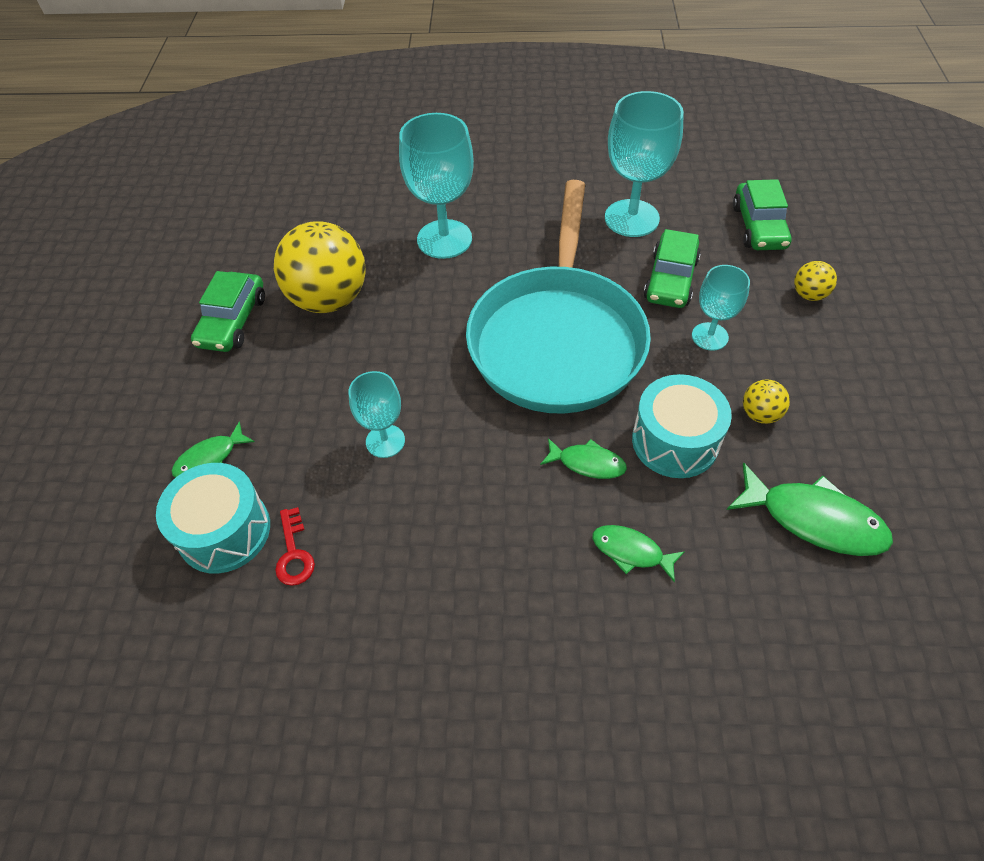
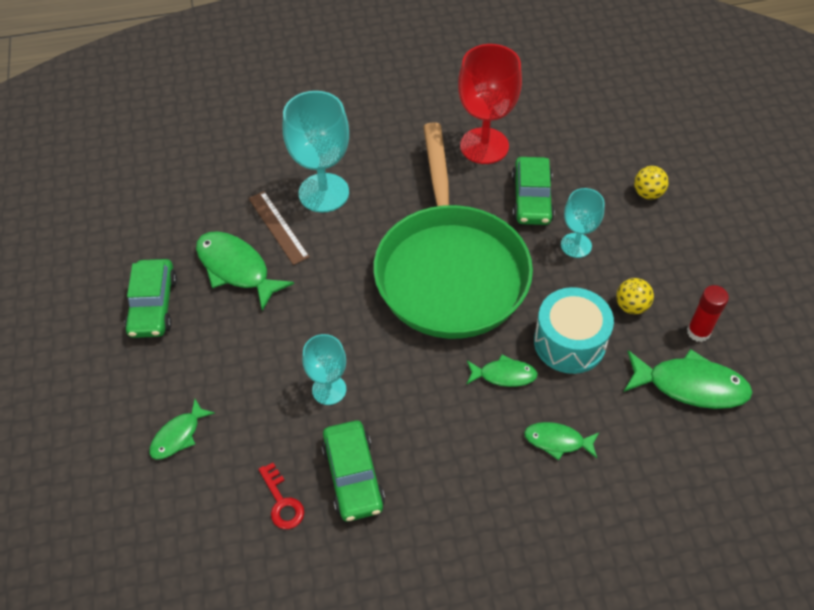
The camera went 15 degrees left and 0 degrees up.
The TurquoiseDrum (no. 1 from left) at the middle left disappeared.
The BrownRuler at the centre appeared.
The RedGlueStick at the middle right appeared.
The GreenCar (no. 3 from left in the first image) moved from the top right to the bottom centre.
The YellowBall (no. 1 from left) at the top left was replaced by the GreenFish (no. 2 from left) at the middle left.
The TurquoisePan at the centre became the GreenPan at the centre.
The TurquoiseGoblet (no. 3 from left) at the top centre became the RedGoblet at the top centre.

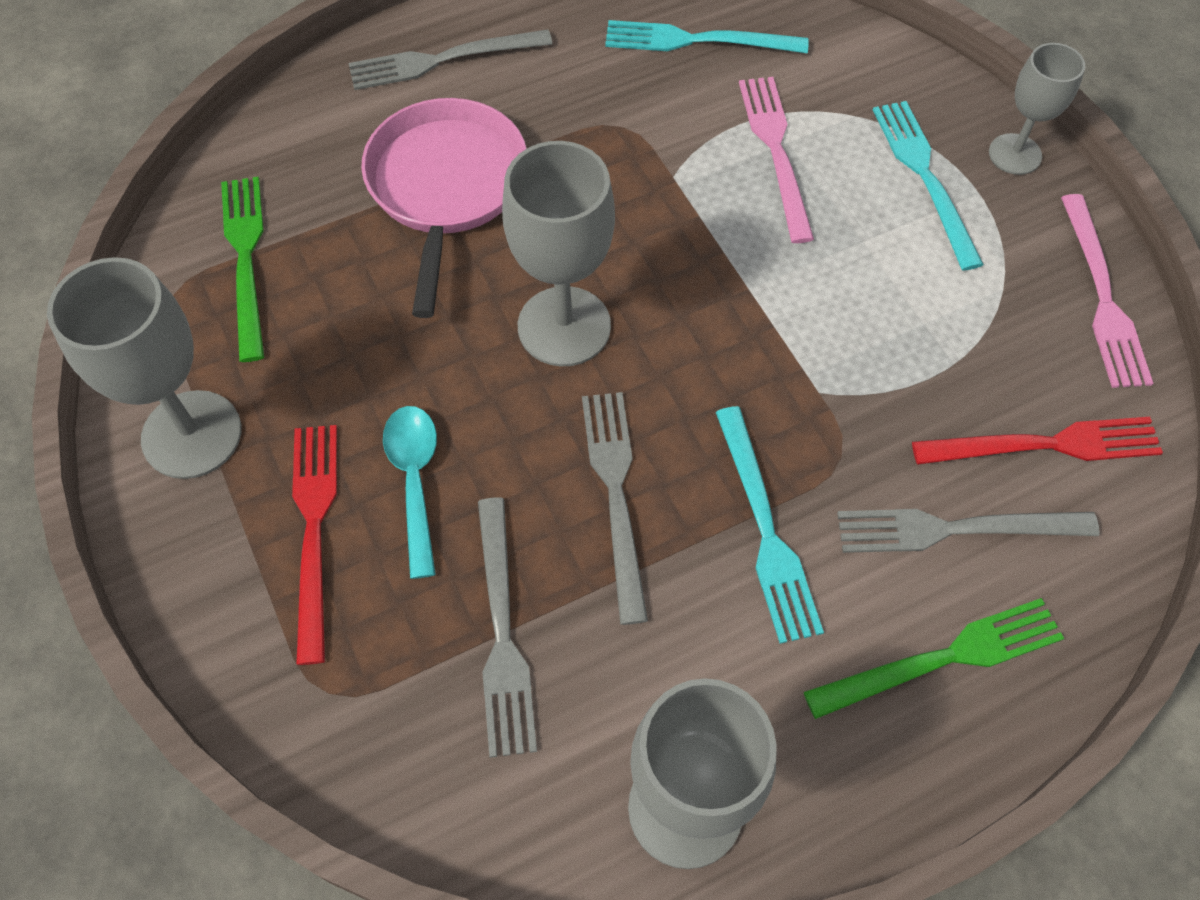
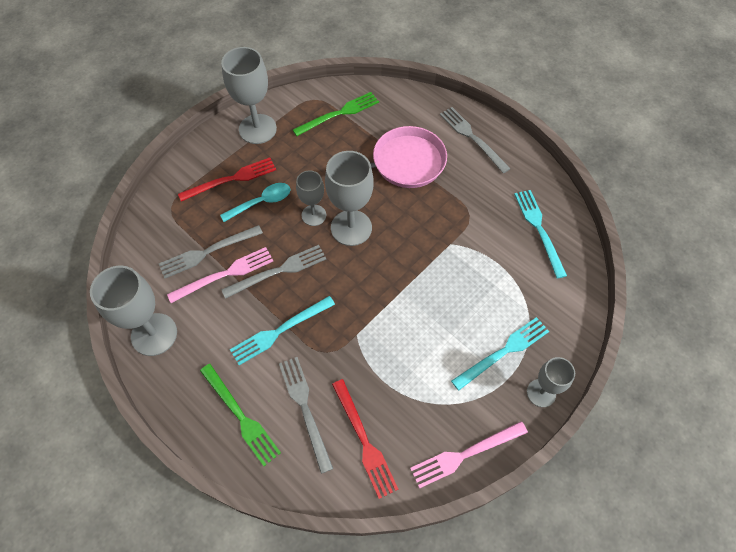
The camera went 70 degrees right and 0 degrees up.
The GreyGoblet (no. 3 from left) at the centre appeared.
The PinkFork (no. 1 from left) moved from the top centre to the middle left.

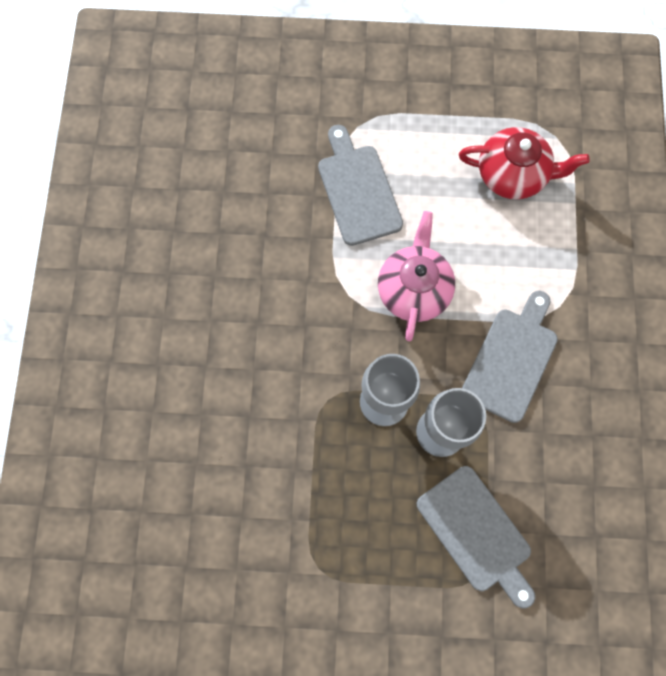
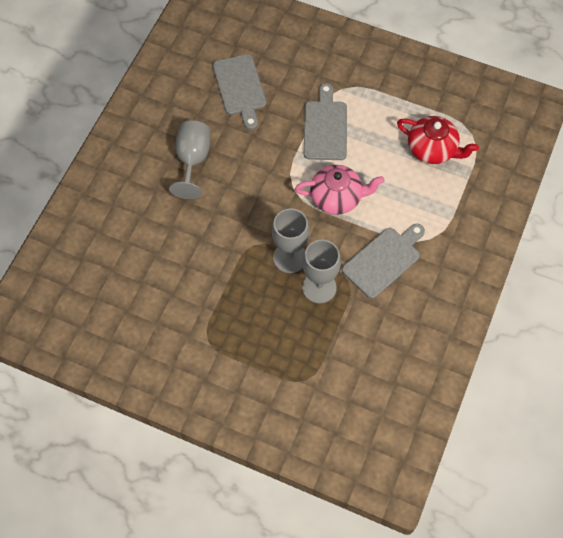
The camera went 20 degrees right and 10 degrees down.
The GreyGoblet (no. 1 from left) at the top centre appeared.
The GreyCuttingBoard (no. 2 from left in the first image) moved from the bottom right to the top centre.
The PinkTeapot at the centre turned 60 degrees clockwise.

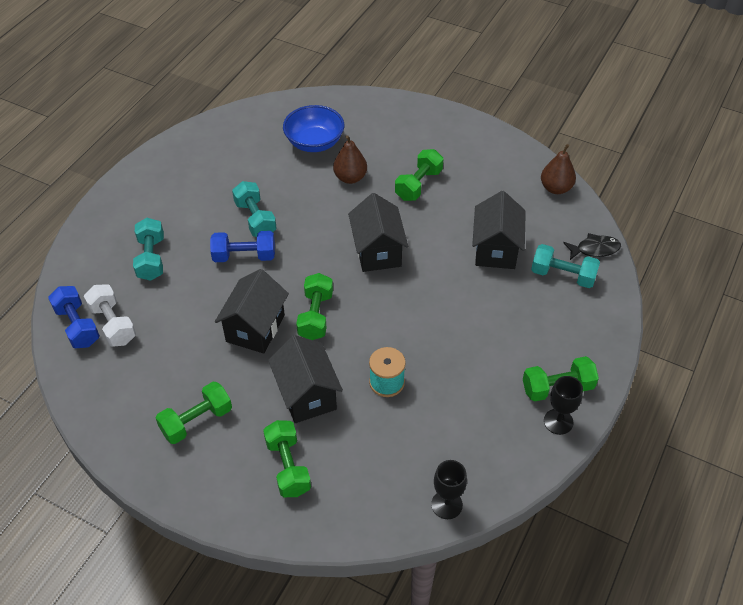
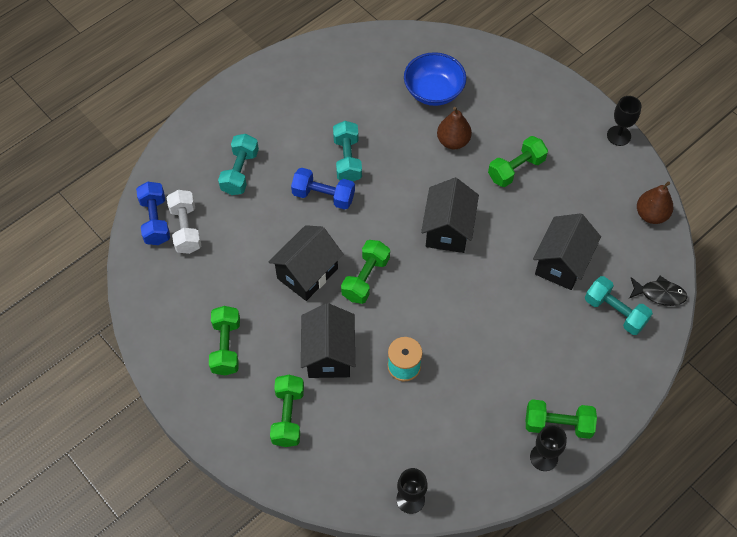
The camera went 20 degrees right and 10 degrees up.
The BlackGoblet (no. 3 from left) at the top right appeared.
The GreenDumbbell (no. 1 from left) at the bottom left turned 75 degrees counterclockwise.

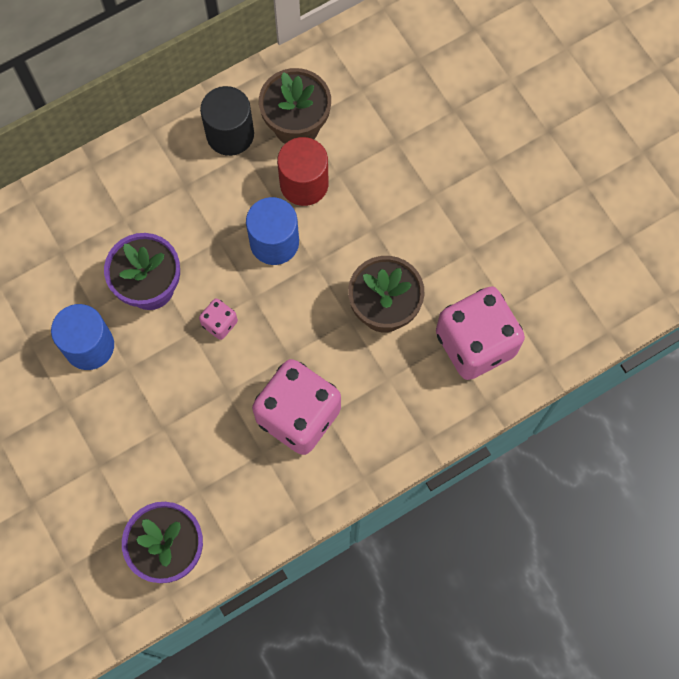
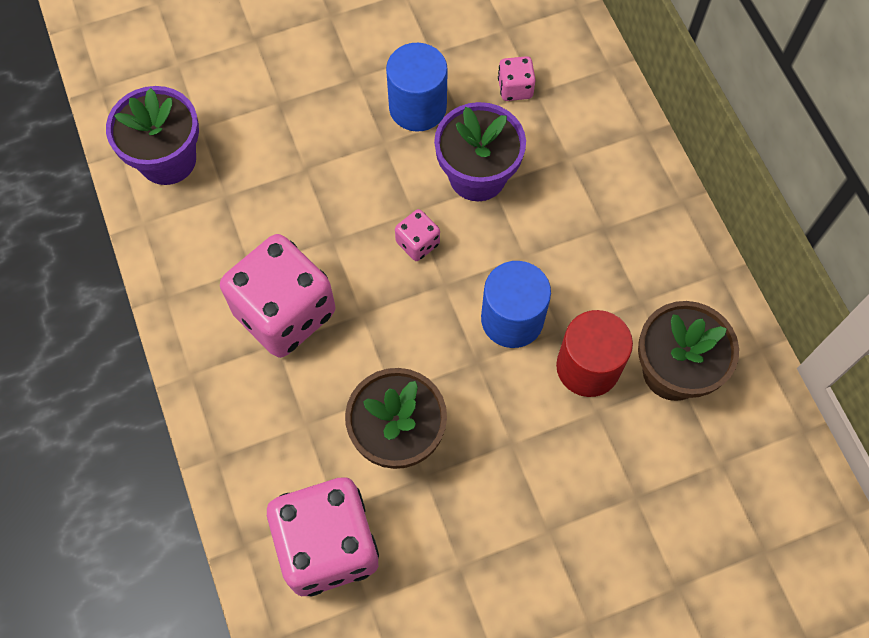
The camera went 100 degrees right and 5 degrees down.
The BlackCylinder at the top centre disappeared.
The PinkDice (no. 4 from left) at the top centre appeared.

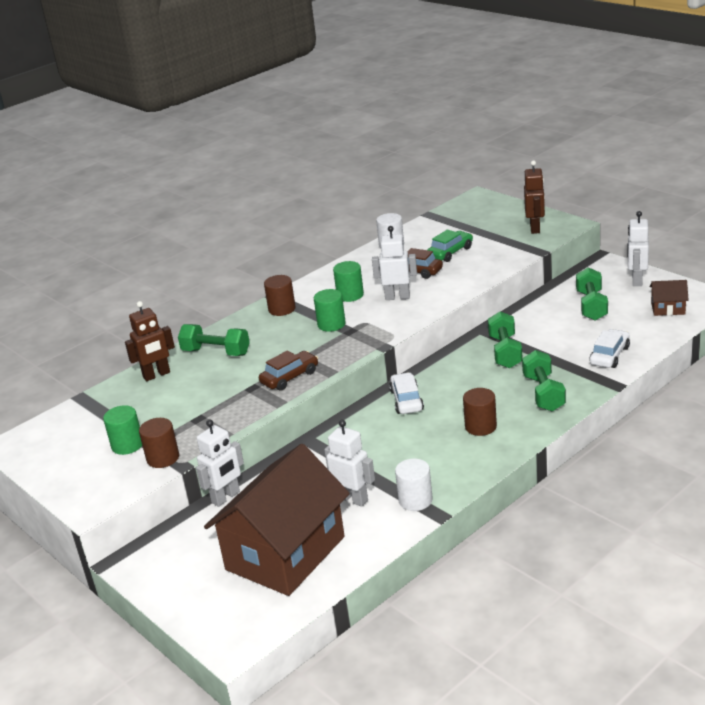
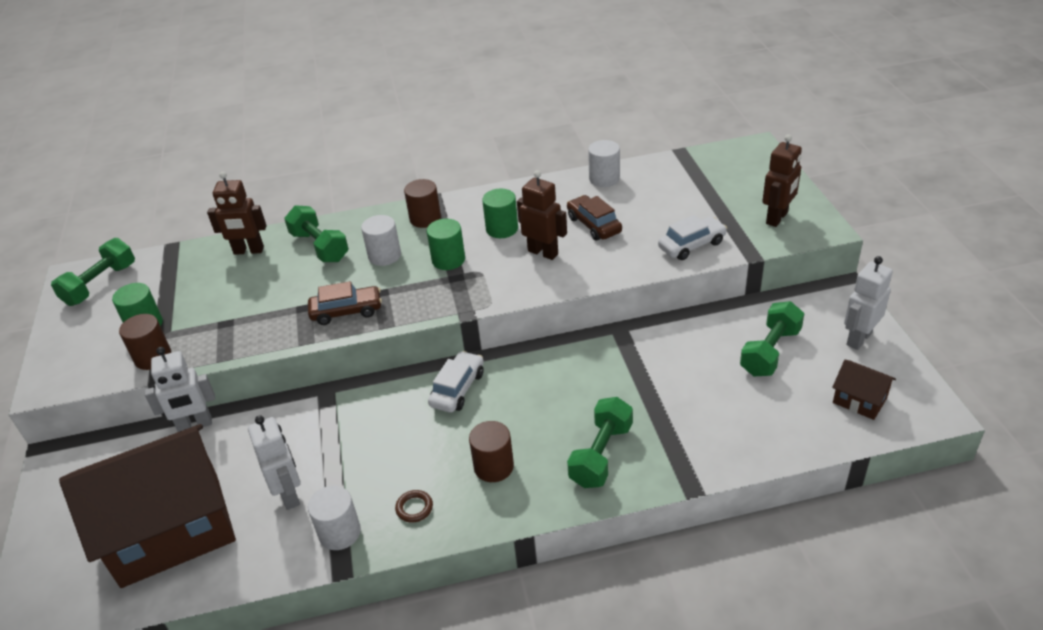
The camera went 30 degrees right and 10 degrees up.
The GreenCar at the centre disappeared.
The WhiteCylinder (no. 2 from left) at the centre appeared.
The BrownRing at the bottom centre appeared.
The GreenDumbbell (no. 2 from left in the first image) moved from the middle right to the middle left.
The WhiteCar (no. 2 from left) moved from the middle right to the centre.
The WhiteRobot (no. 3 from left) at the centre became the BrownRobot (no. 2 from left) at the centre.

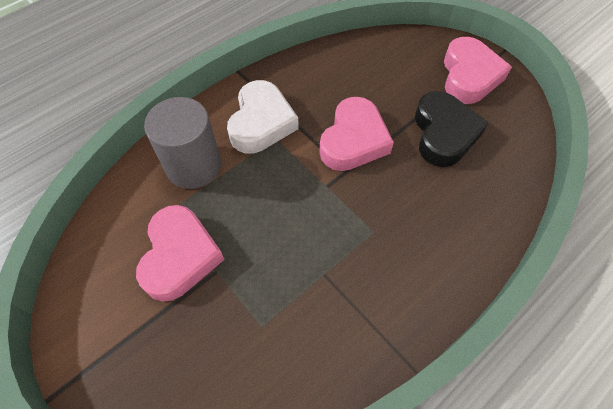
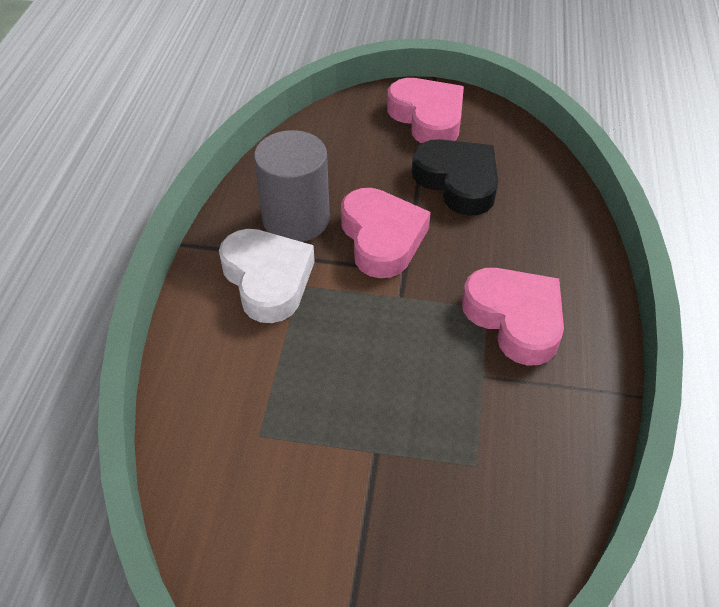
The camera went 40 degrees left and 10 degrees down.
The PinkHeart (no. 1 from left in the first image) moved from the middle left to the middle right.
The GreyCylinder moved from the middle left to the top centre.

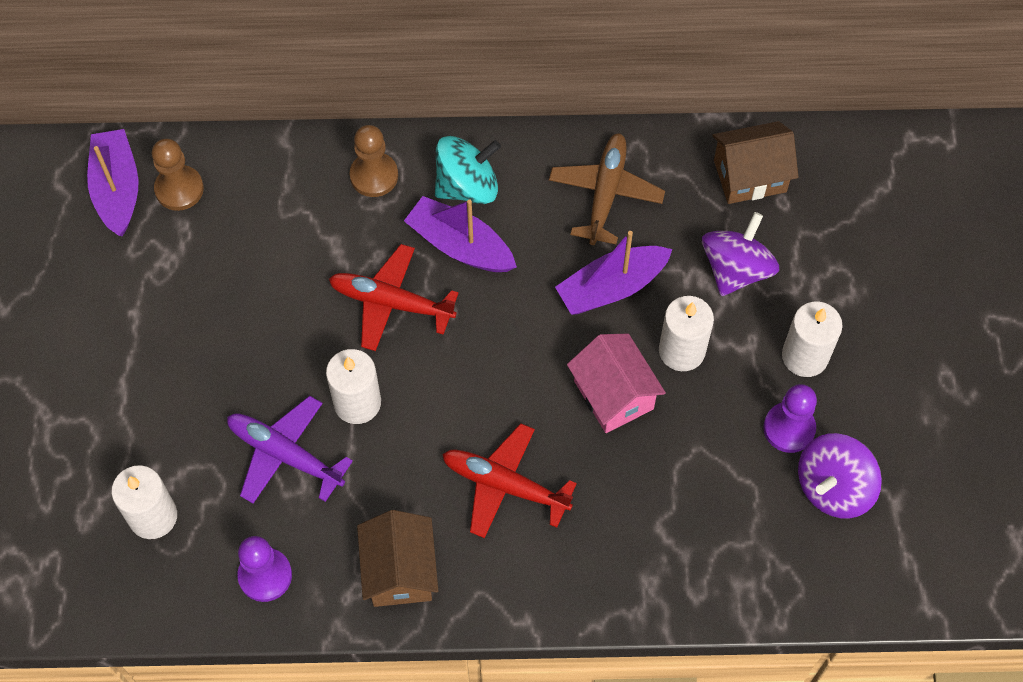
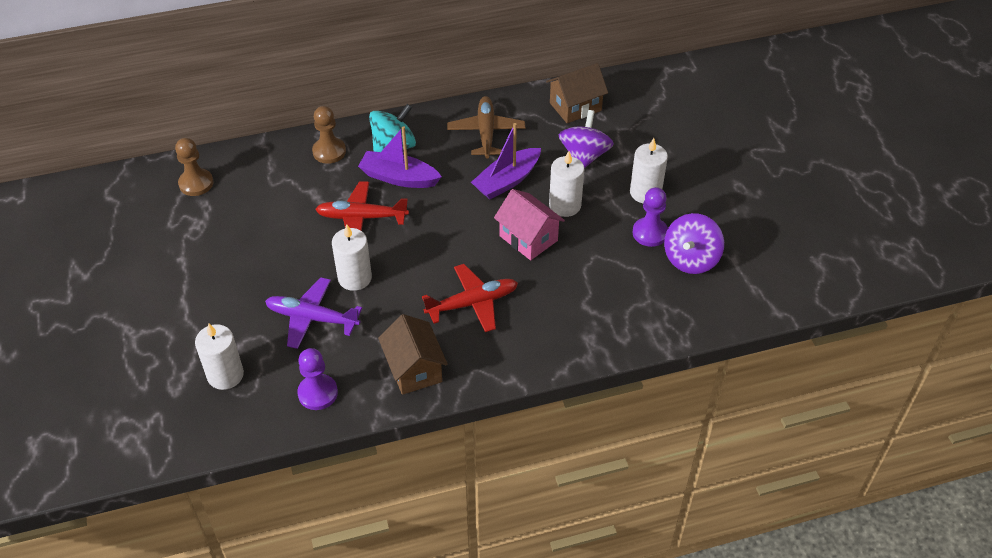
The camera went 15 degrees left and 15 degrees down.
The PurpleBoat (no. 1 from left) at the top left disappeared.
The RedPlane (no. 2 from left) at the bottom centre turned 150 degrees clockwise.

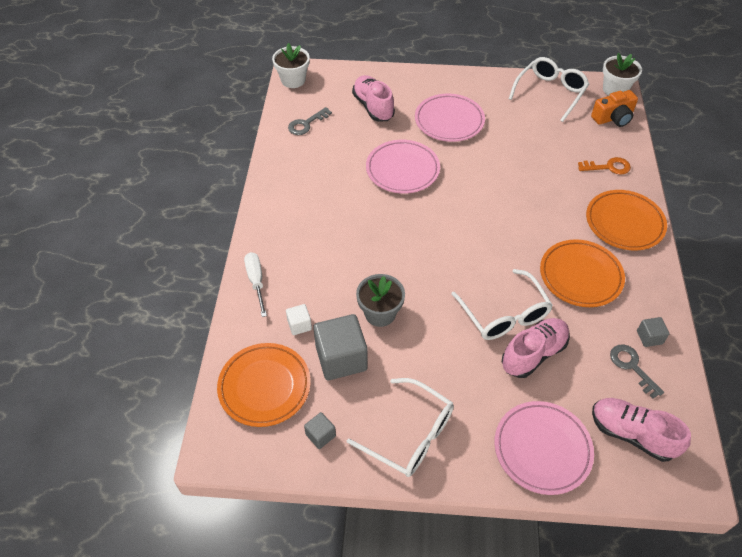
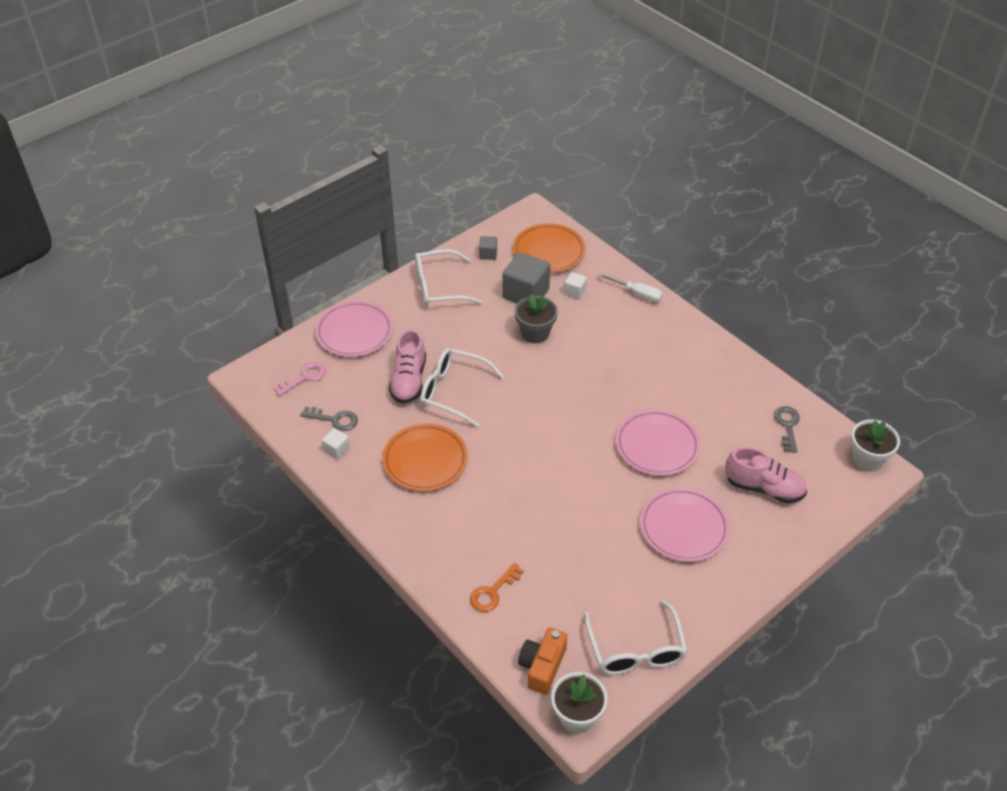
The camera went 135 degrees right and 5 degrees down.
The OrangePlate (no. 3 from left) at the middle right disappeared.
The PinkShoe (no. 3 from left) at the bottom right was replaced by the PinkKey at the middle left.
The GreyCube (no. 3 from left) at the middle right became the WhiteCube (no. 1 from left) at the centre.

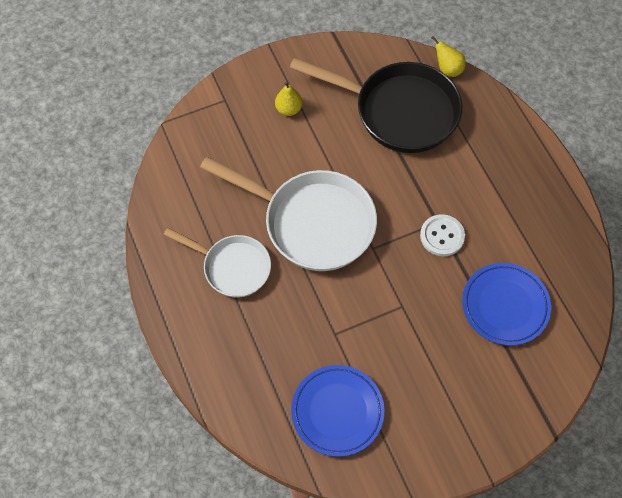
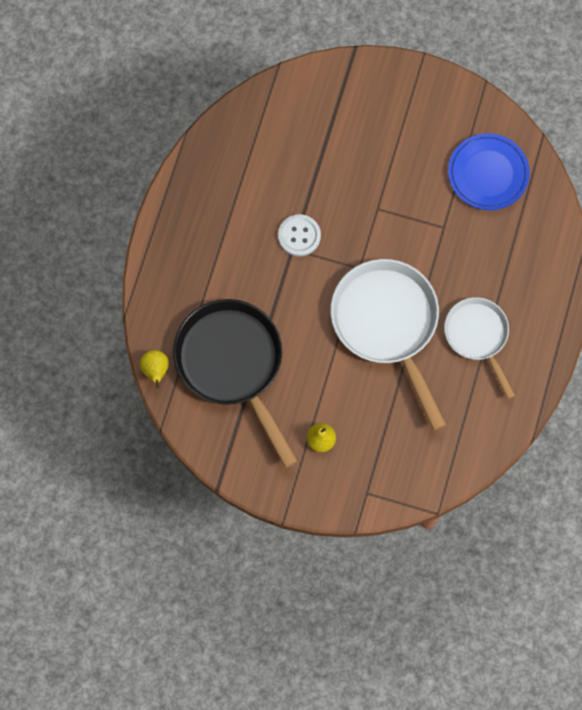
The camera went 140 degrees left and 10 degrees up.
The BluePlate (no. 2 from left) at the middle right disappeared.

